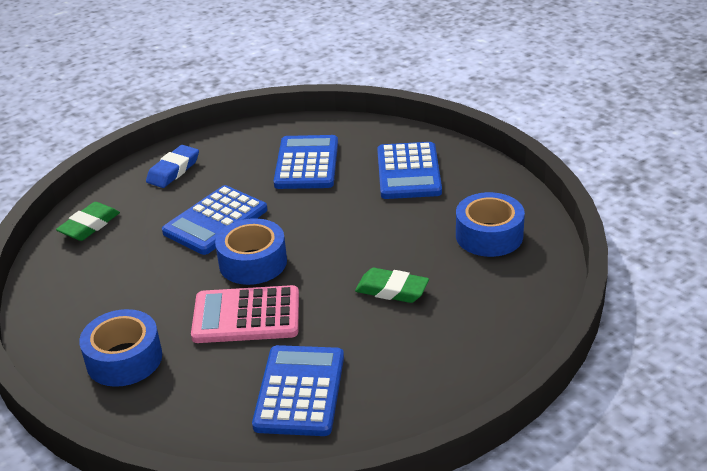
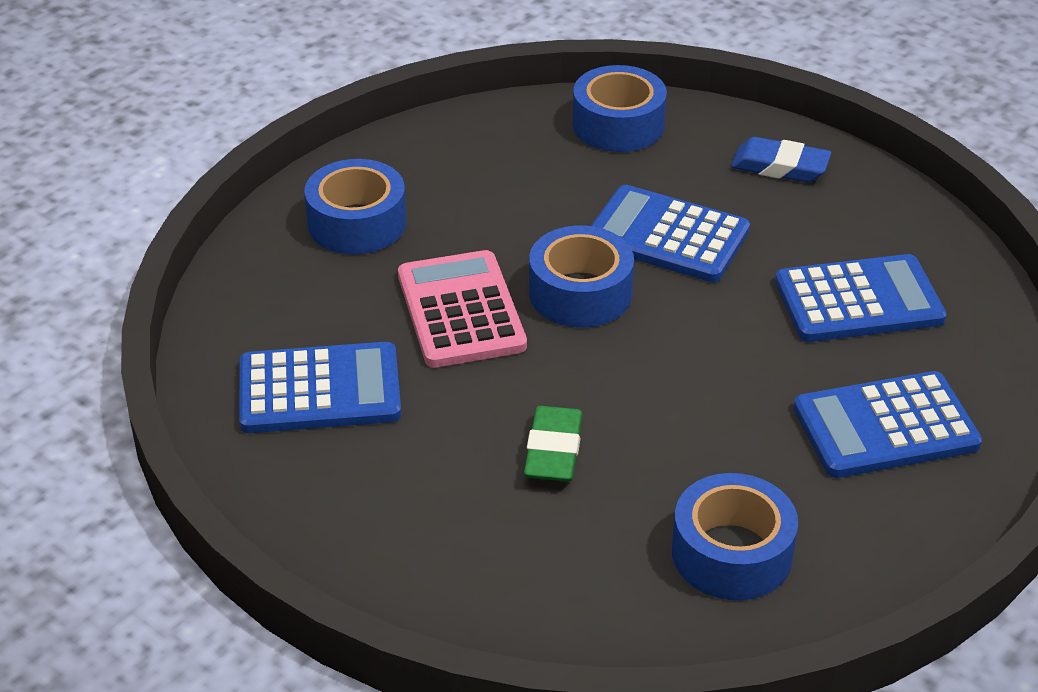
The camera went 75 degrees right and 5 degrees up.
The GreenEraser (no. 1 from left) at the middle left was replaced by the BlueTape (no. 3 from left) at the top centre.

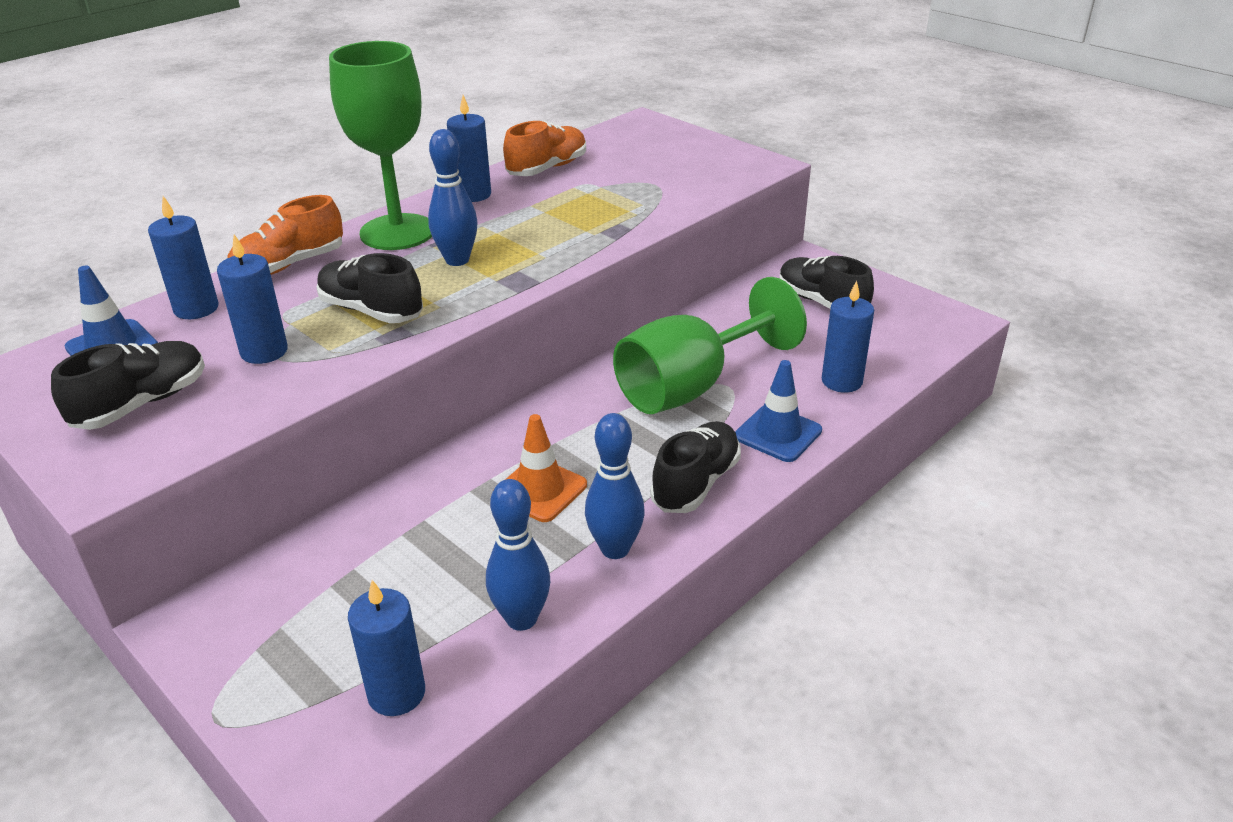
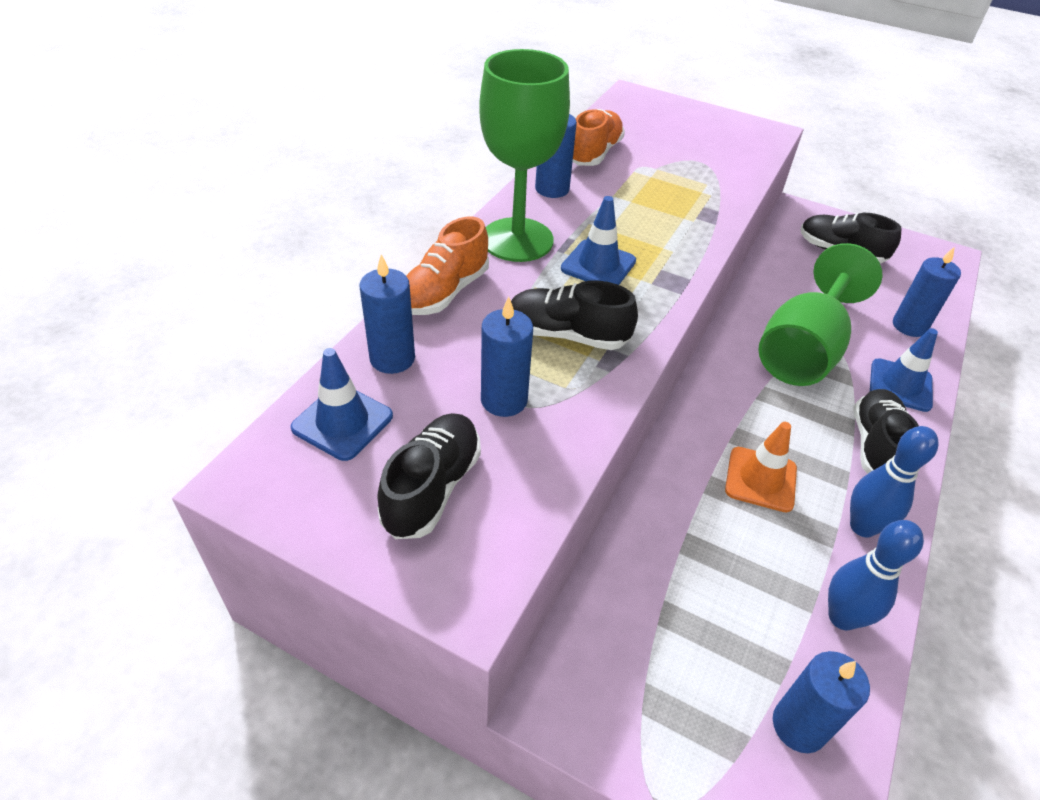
The camera went 20 degrees left and 10 degrees up.
The BlueBowlingPin (no. 1 from left) at the top centre was replaced by the BlueTrafficCone (no. 2 from left) at the top centre.

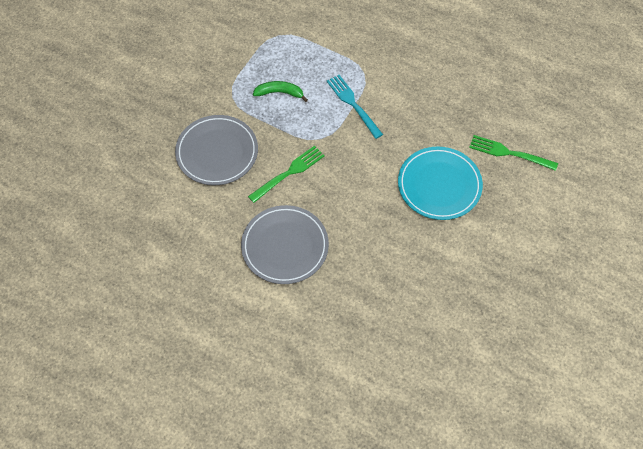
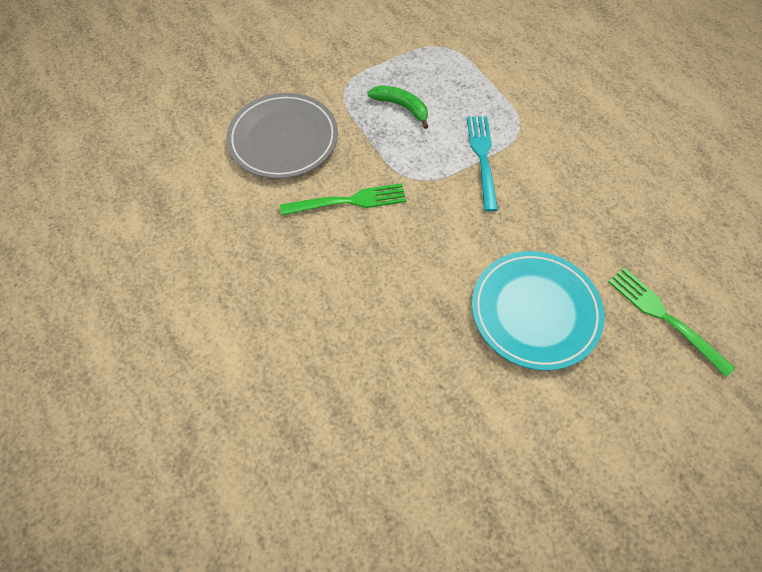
The camera went 30 degrees right and 0 degrees up.
The GreyPlate (no. 2 from left) at the centre disappeared.

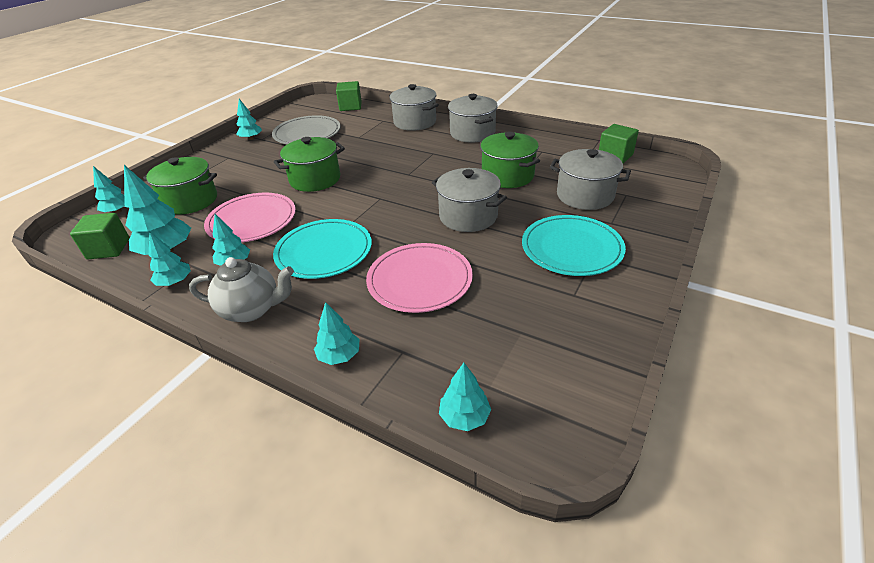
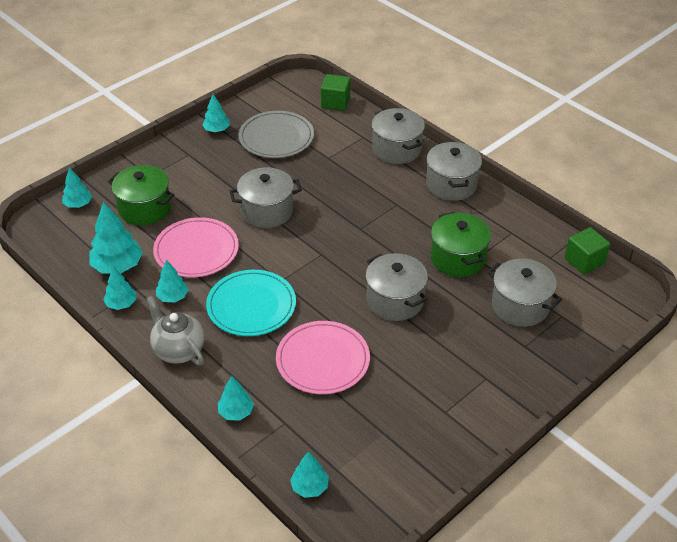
The camera went 15 degrees right and 5 degrees up.
The GreenCube (no. 1 from left) at the middle left disappeared.
The TurquoisePlate (no. 2 from left) at the centre disappeared.
The GreenPot (no. 2 from left) at the top centre became the GreyPot (no. 1 from left) at the centre.
The GreyTeapot at the middle left turned 150 degrees counterclockwise.

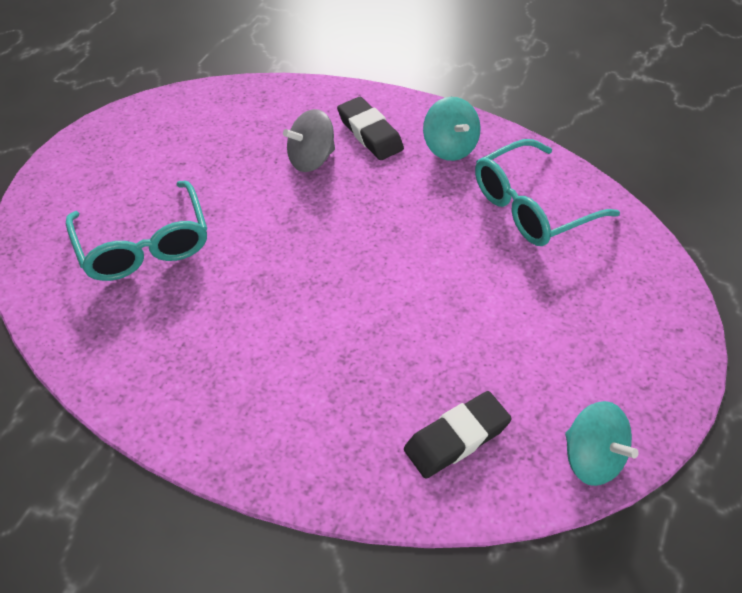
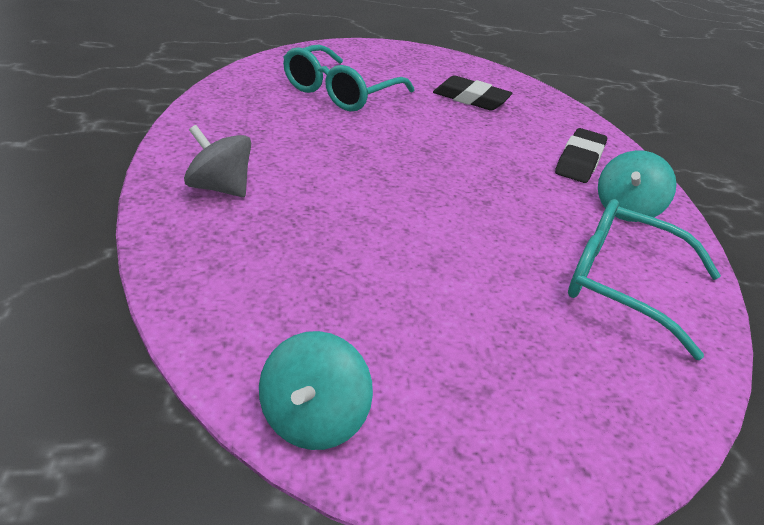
The camera went 55 degrees right and 15 degrees down.
The GreySpinningTop moved from the top centre to the top left.
The BlackEraser (no. 2 from left in the first image) moved from the bottom centre to the top centre.

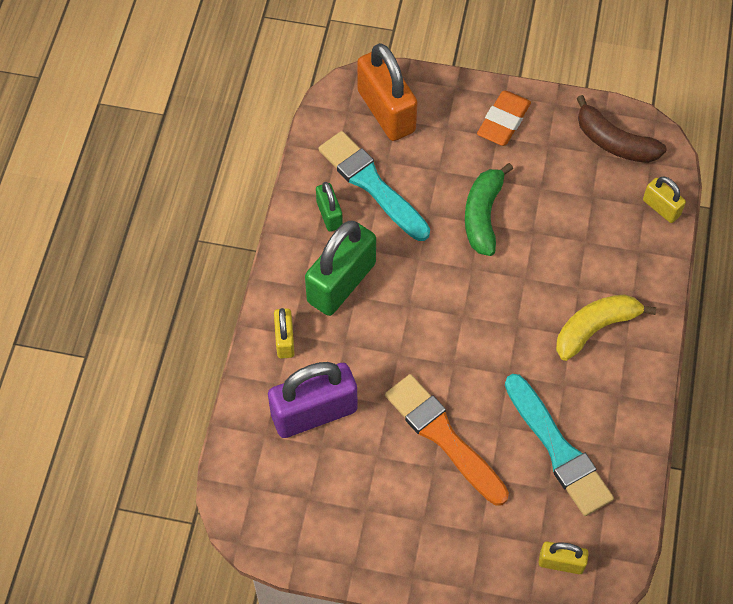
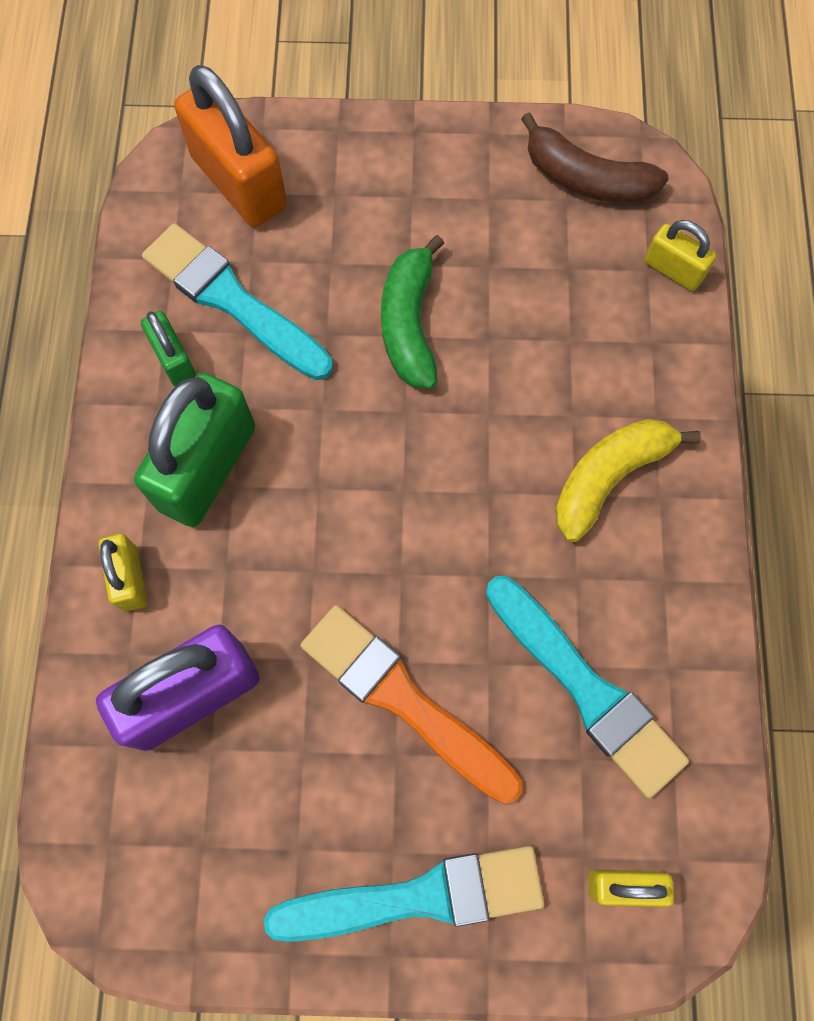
The camera went 10 degrees left and 10 degrees up.
The OrangeEraser at the top right disappeared.
The TurquoiseBrush (no. 2 from left) at the bottom centre appeared.

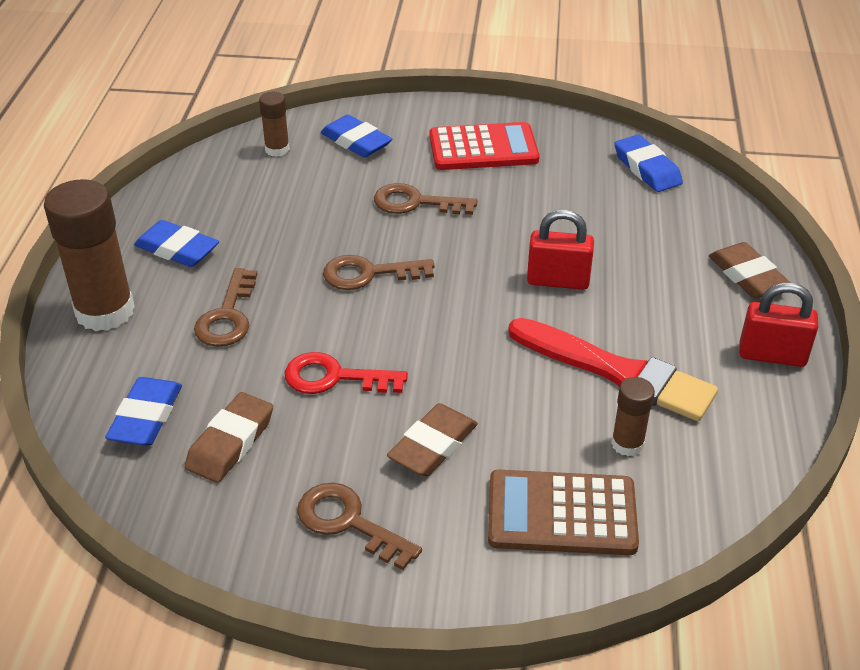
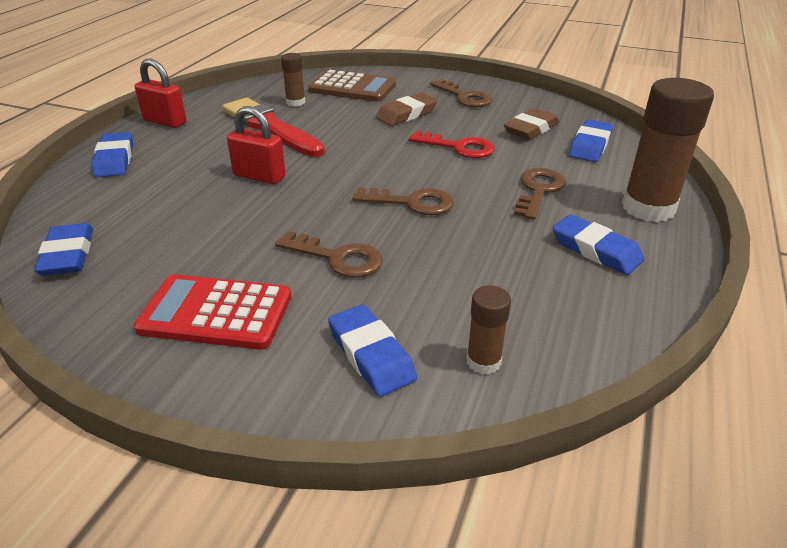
The camera went 165 degrees left and 5 degrees down.
The BrownEraser (no. 3 from left) at the middle right became the BlueEraser (no. 2 from left) at the top left.

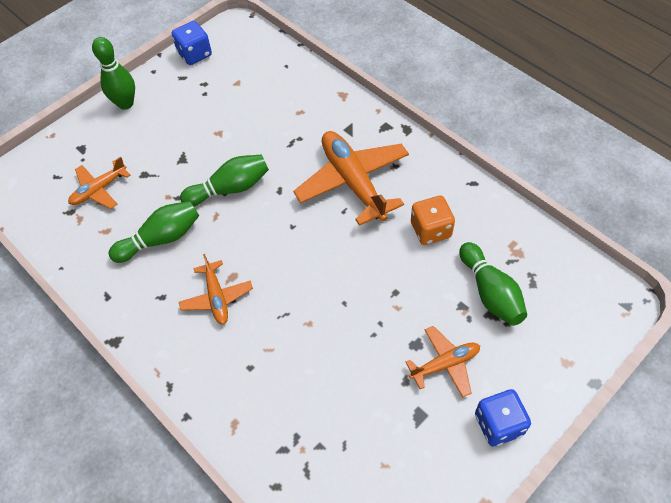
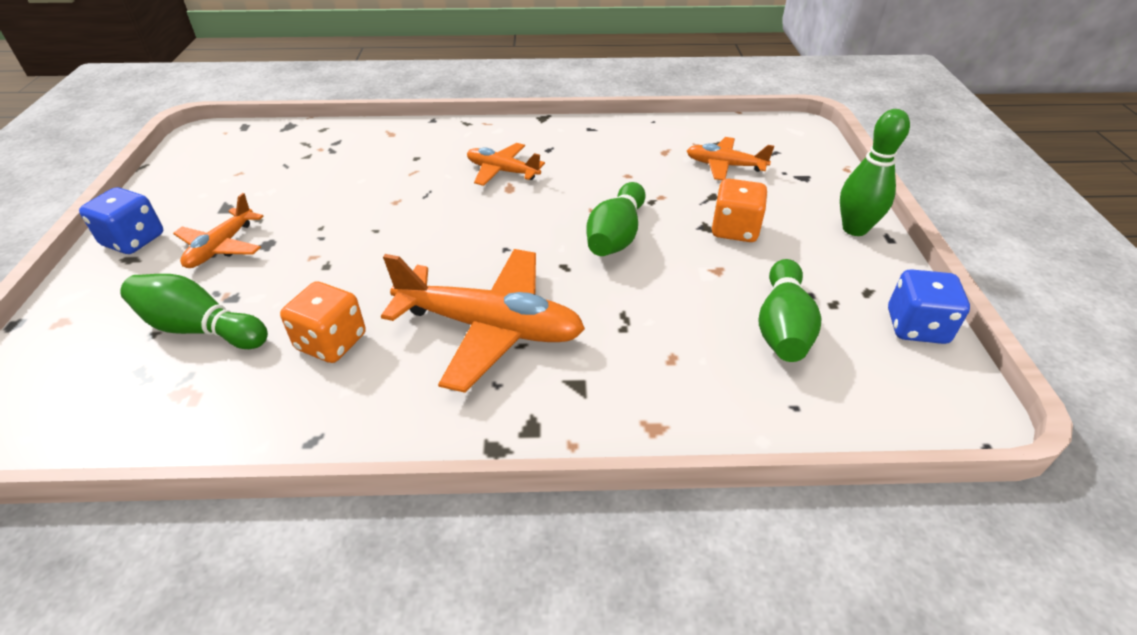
The camera went 130 degrees right and 15 degrees down.
The OrangeDice (no. 2 from left) at the top centre appeared.
The GreenBowlingPin (no. 2 from left in the first image) moved from the middle left to the middle right.
The OrangePlane (no. 1 from left in the first image) at the middle left turned 75 degrees counterclockwise.

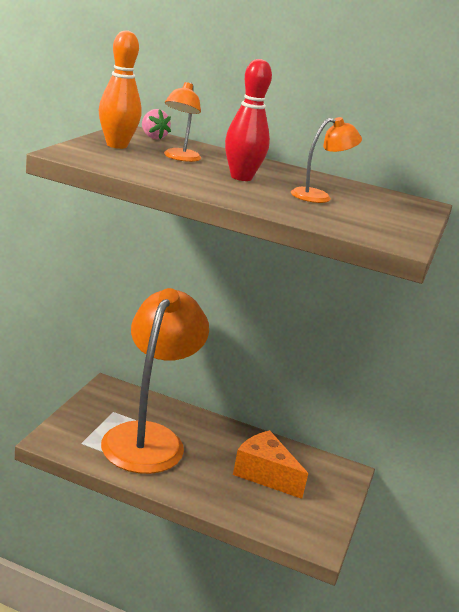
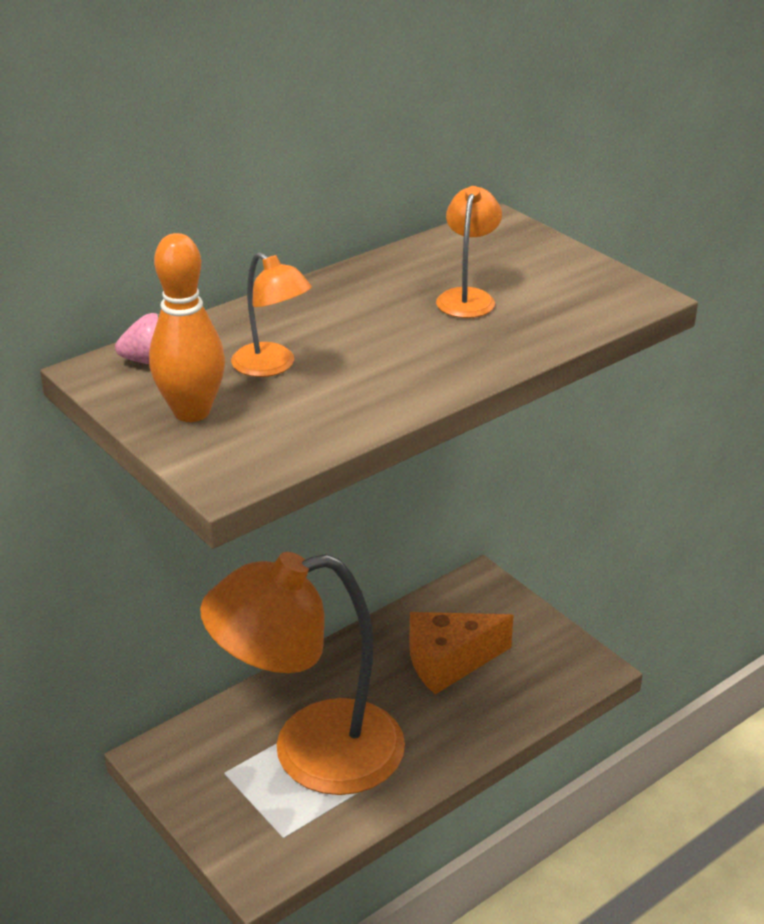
The camera went 55 degrees left and 10 degrees up.
The RedBowlingPin at the top centre disappeared.
The OrangeLamp (no. 1 from left in the first image) at the centre turned 60 degrees counterclockwise.

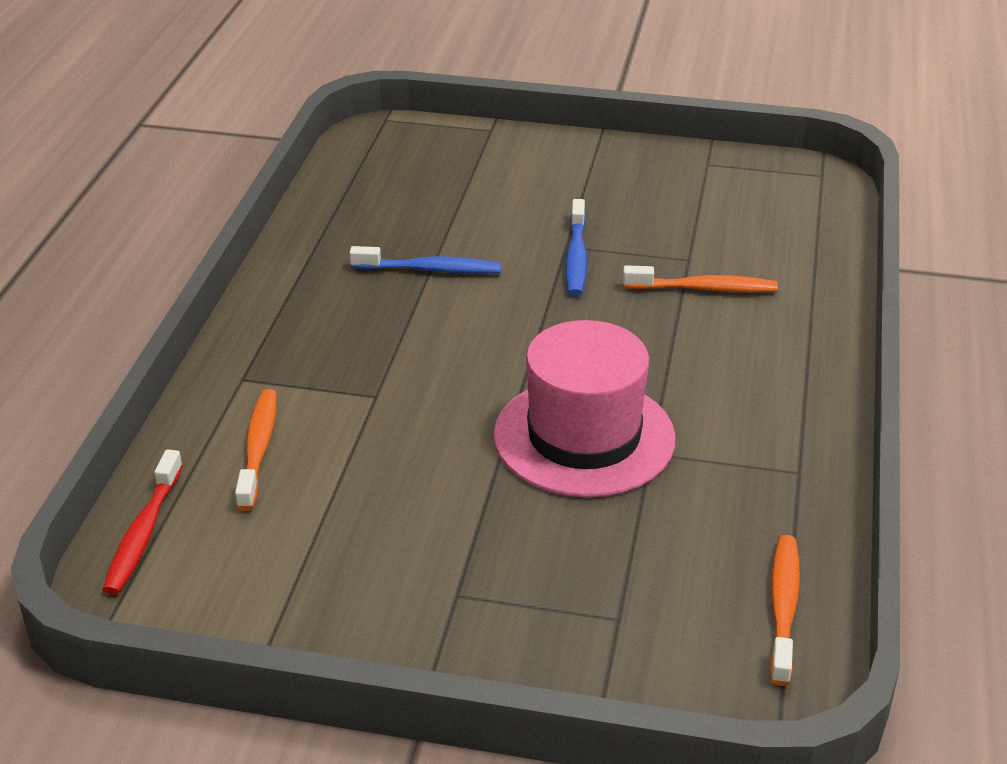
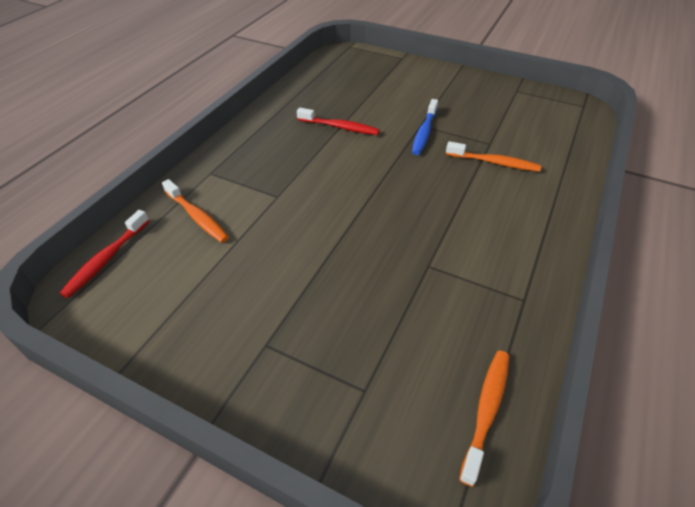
The camera went 15 degrees right and 10 degrees up.
The PinkHat at the centre disappeared.
The BlueToothbrush (no. 1 from left) at the centre became the RedToothbrush (no. 2 from left) at the top centre.
The OrangeToothbrush (no. 1 from left) at the middle left turned 120 degrees clockwise.

